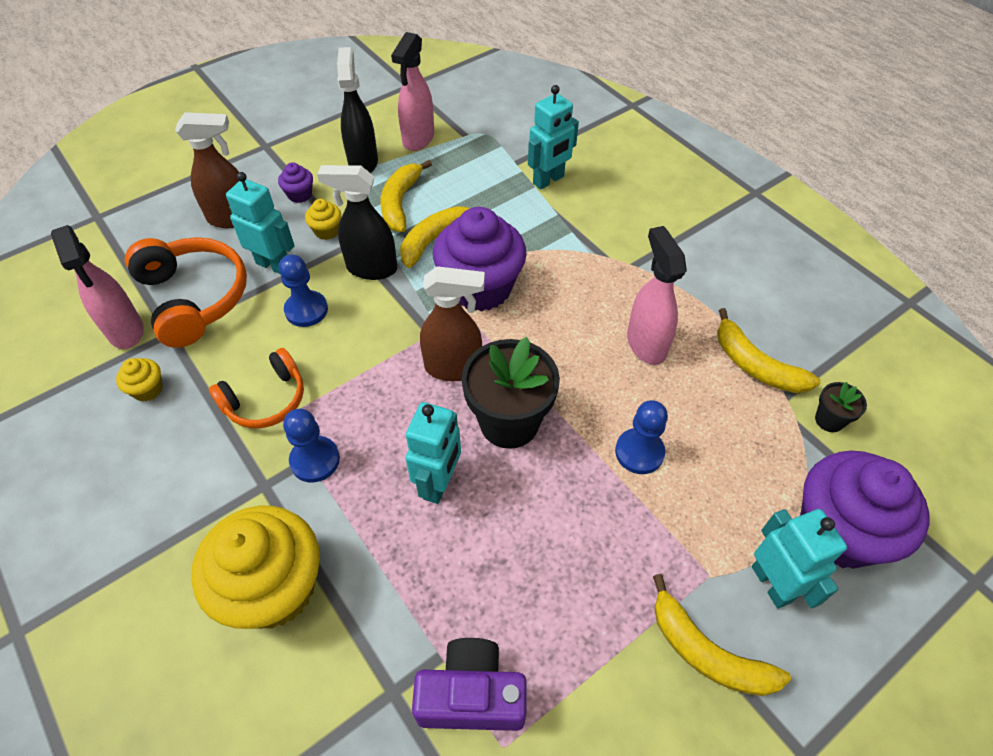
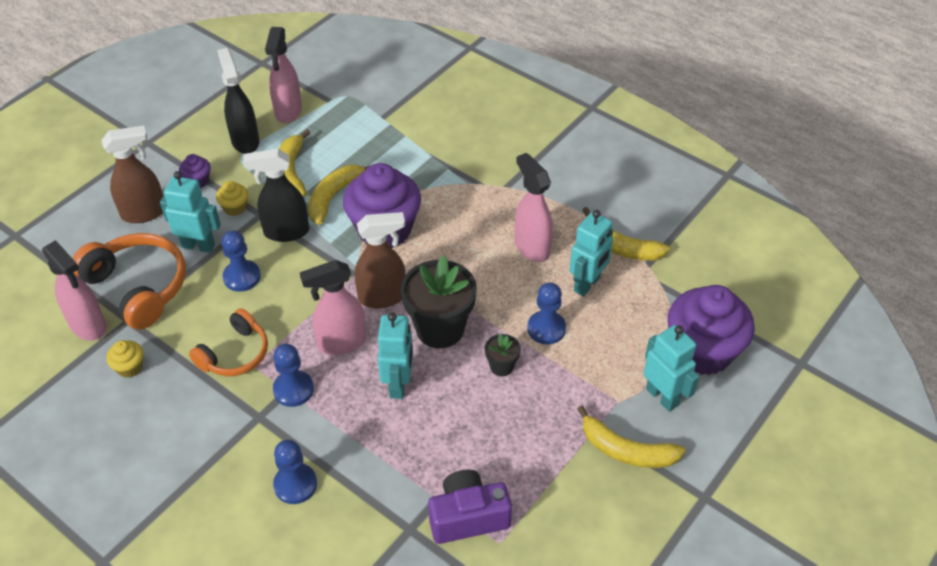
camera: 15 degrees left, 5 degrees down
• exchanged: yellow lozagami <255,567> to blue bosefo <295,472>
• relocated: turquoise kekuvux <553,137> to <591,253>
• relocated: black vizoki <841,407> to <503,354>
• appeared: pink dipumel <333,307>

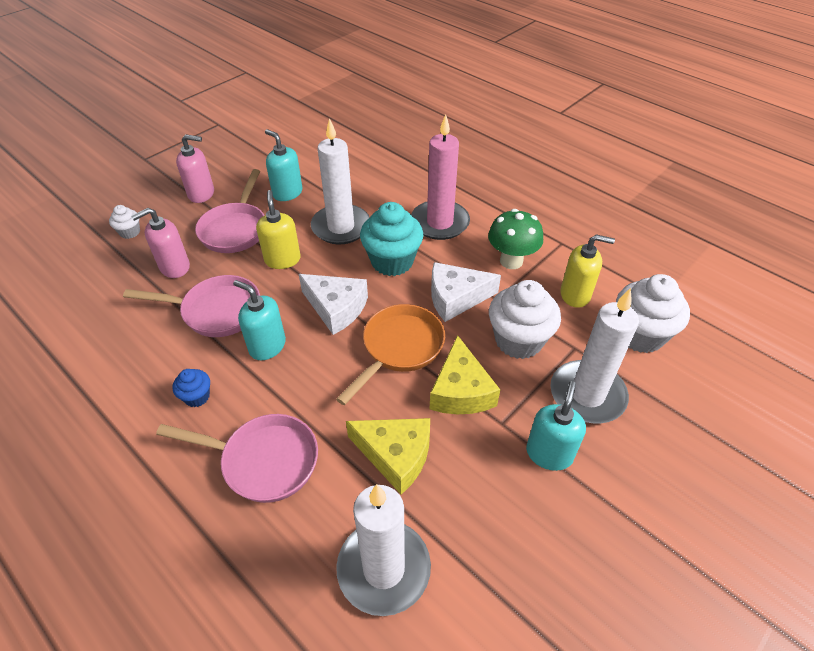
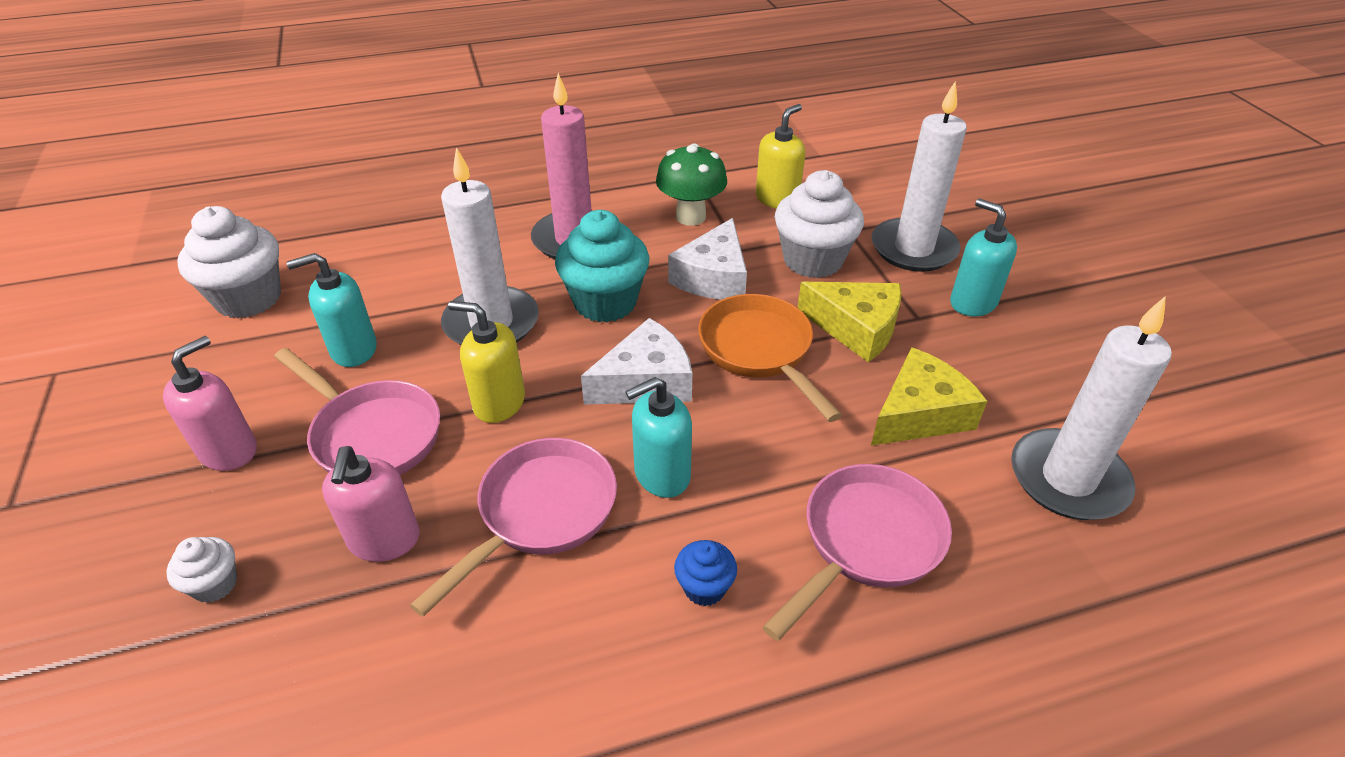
camera: 60 degrees left, 5 degrees down
• relocated: white lozagami <653,313> to <229,262>

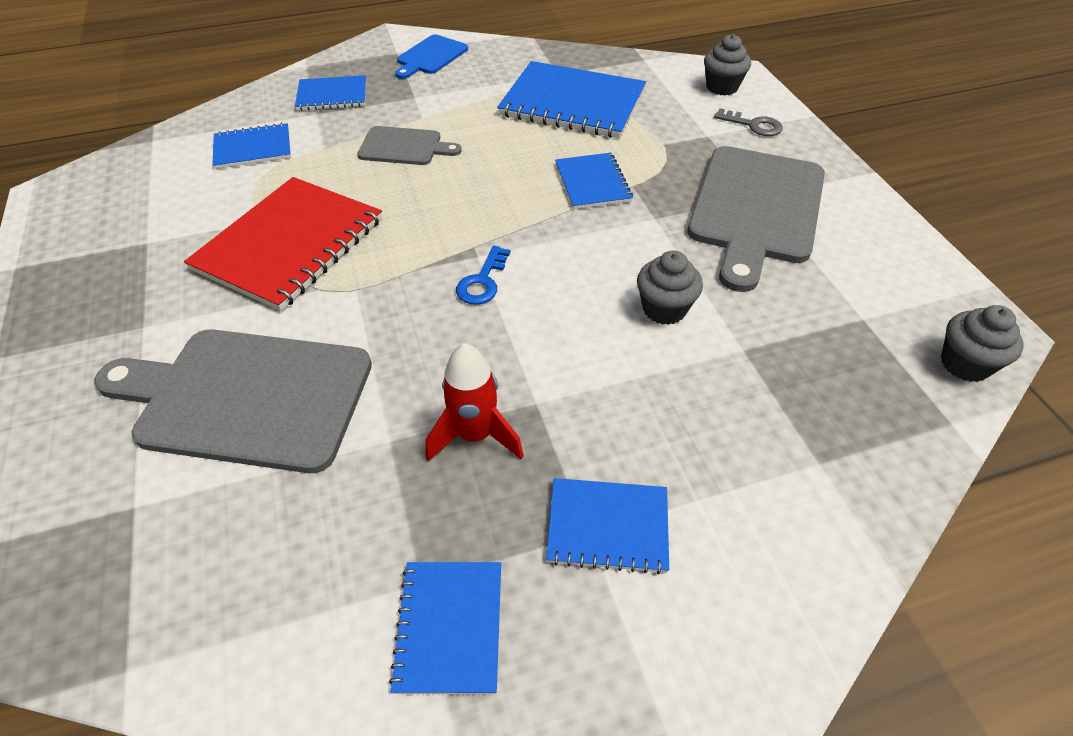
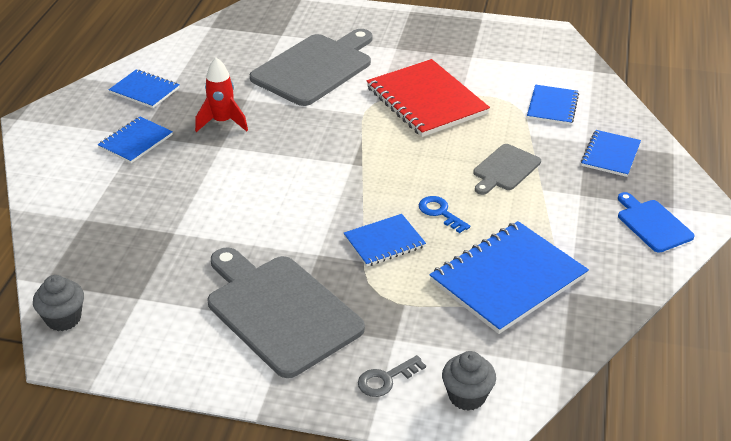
camera: 120 degrees right, 10 degrees down
• relocated: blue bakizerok <483,275> to <444,214>
• spun: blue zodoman <594,181> = <385,240> 45 degrees counterclockwise
• missing: grey lozagami <670,287>

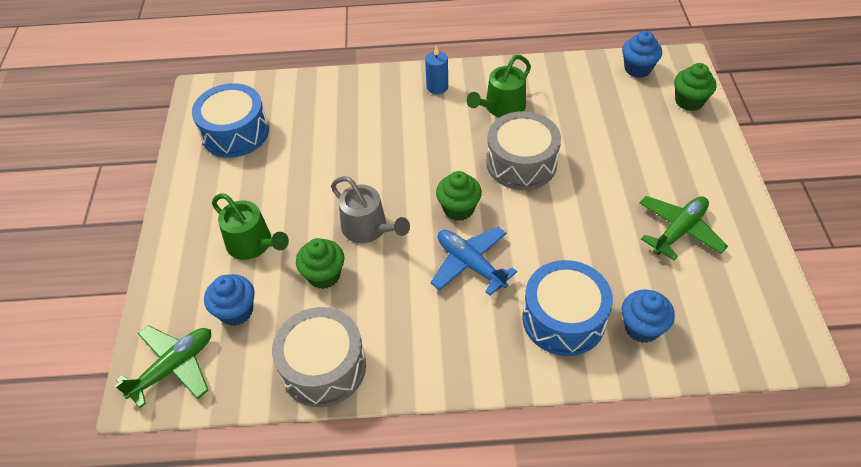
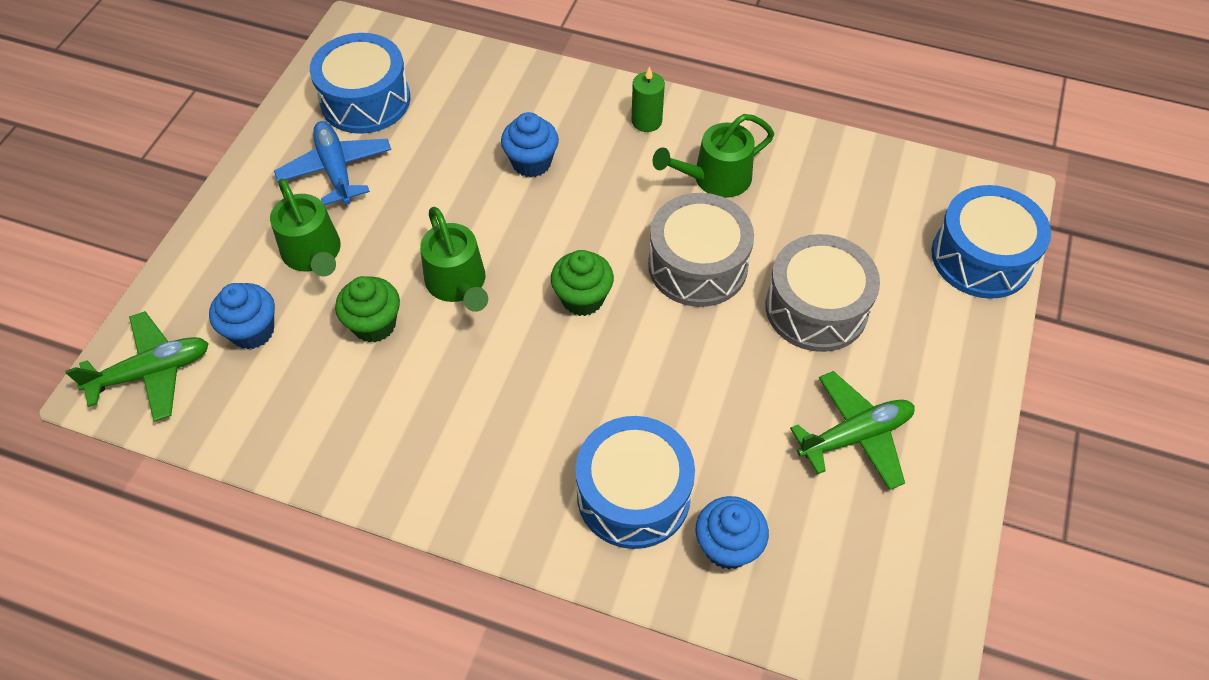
camera: 20 degrees right, 5 degrees up
• relocated: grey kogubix <319,357> to <822,293>
• colour: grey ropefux <370,209> to green ropefux <454,259>
• colour: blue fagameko <436,70> to green fagameko <648,99>
• relocated: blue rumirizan <473,261> to <332,163>
• relocated: blue lozagami <642,54> to <530,144>
• exchanged: green lozagami <695,87> to blue kogubix <991,242>

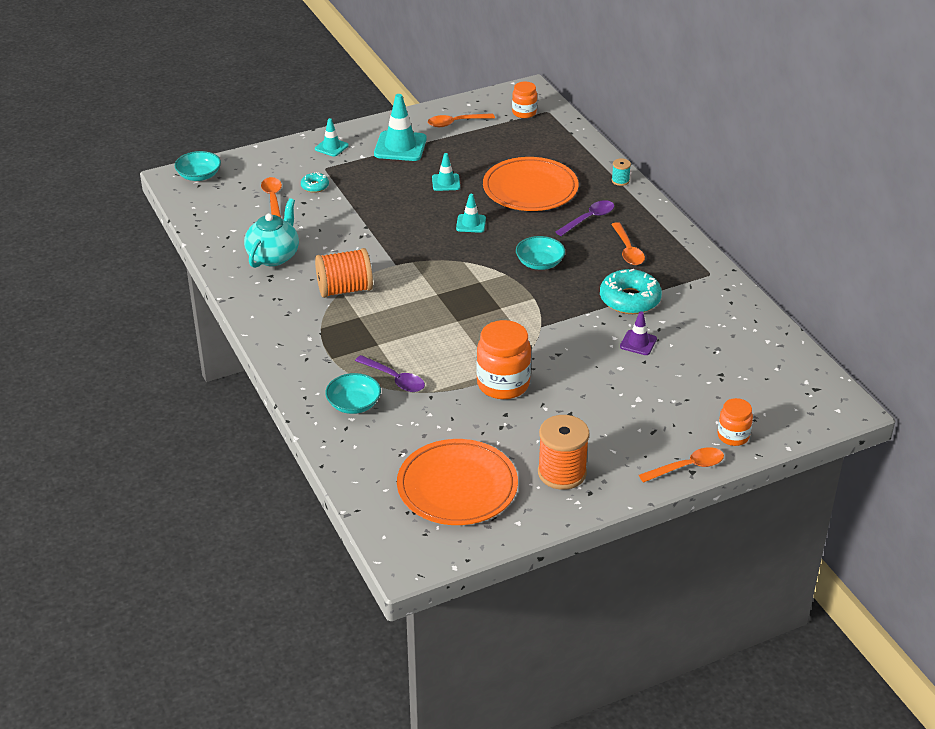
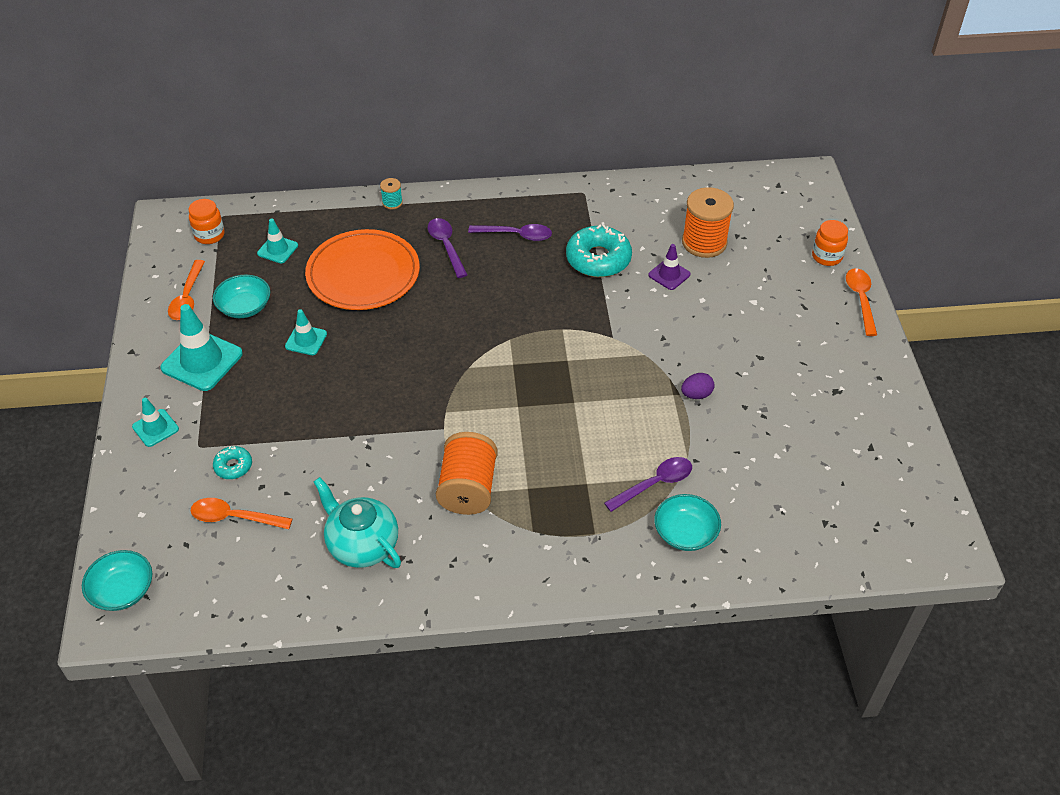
camera: 70 degrees left, 10 degrees up
• missing: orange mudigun <457,482>
• relocated: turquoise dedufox <471,213> to <277,241>
• exchanged: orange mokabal <503,359> to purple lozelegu <698,386>
• relocated: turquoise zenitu <540,253> to <241,296>
• relocated: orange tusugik <563,452> to <708,222>
• colour: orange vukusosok <628,243> to purple vukusosok <510,232>

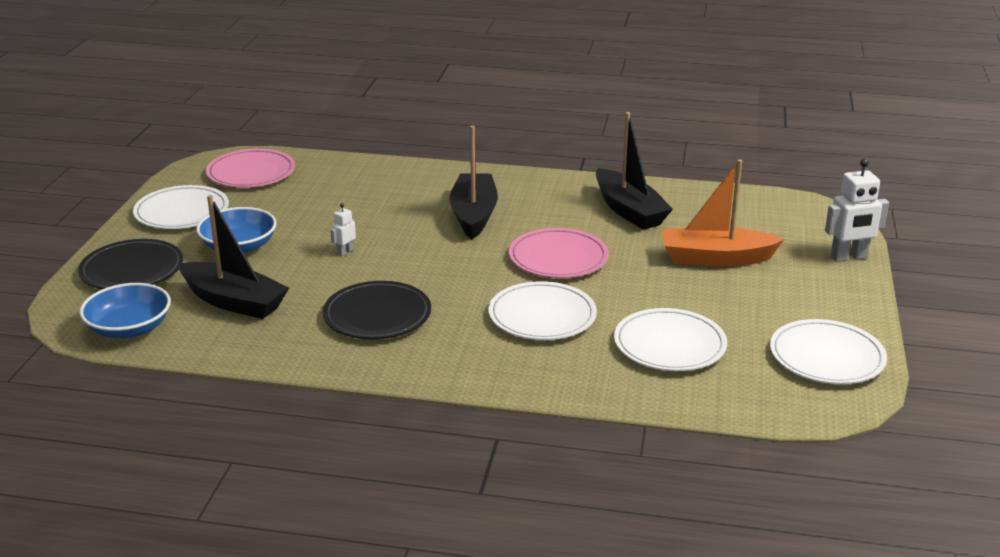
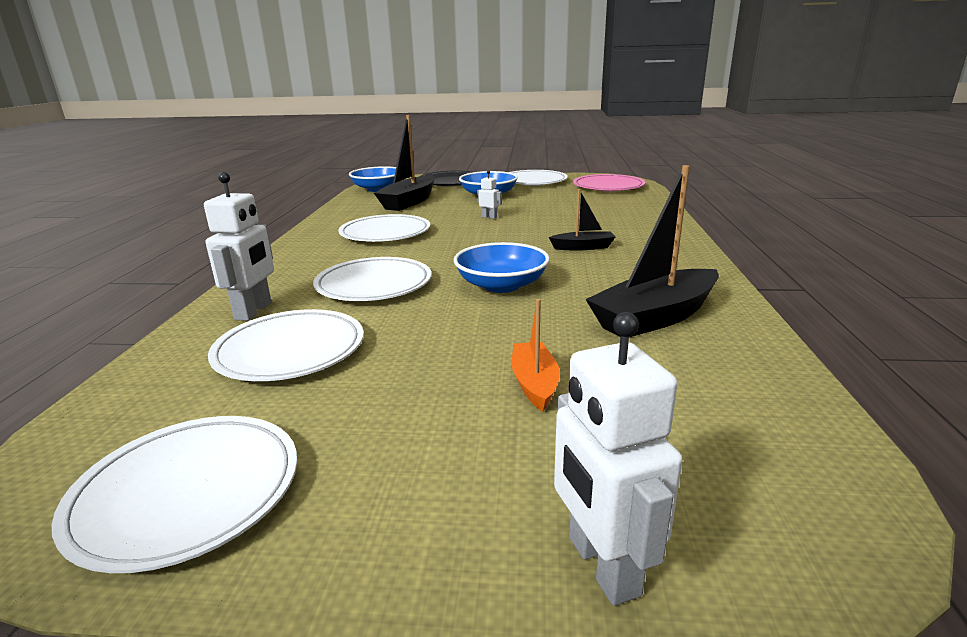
camera: 85 degrees right, 5 degrees down
• colour: black mudigun <377,310> to white mudigun <384,228>
• size: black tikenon <473,182> = <582,220> x0.54
• exchanged: pink mudigun <559,253> to blue zenitu <502,267>
• size: orange tikenon <722,212> = <536,355> x0.54
• appeared: white kekuvux <239,246>

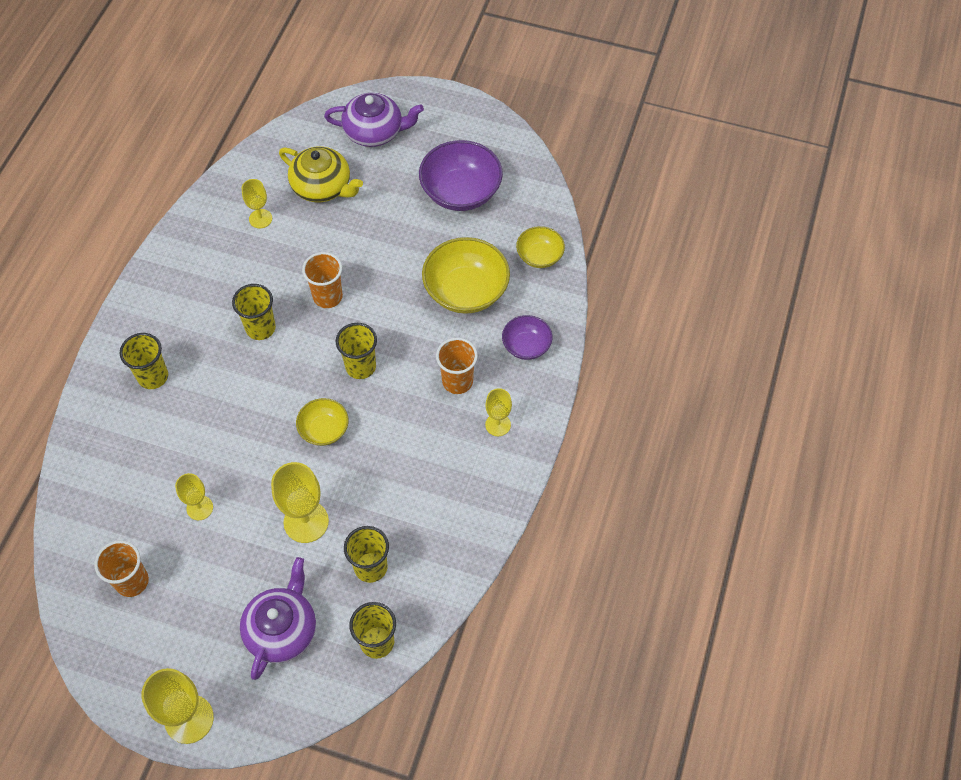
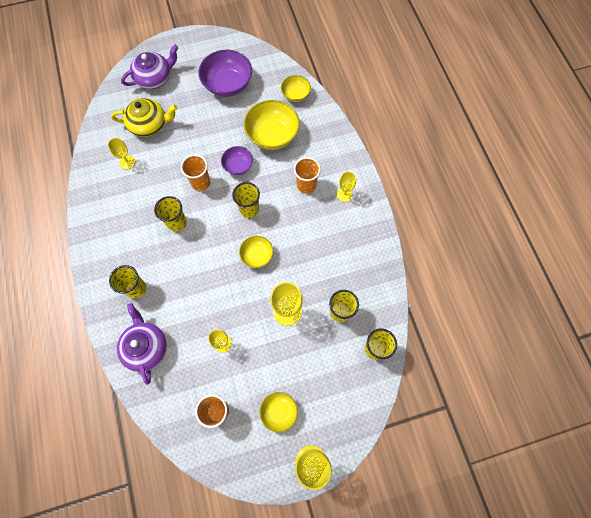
camera: 35 degrees left, 10 degrees up
• relocated: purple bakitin <278,618> to <142,344>
• relocated: purple zenitu <527,337> to <237,160>
• appeared: yellow zenitu <279,412>

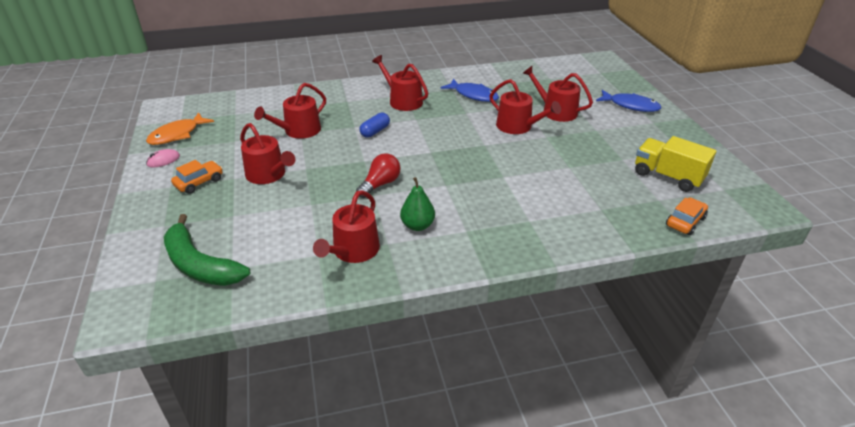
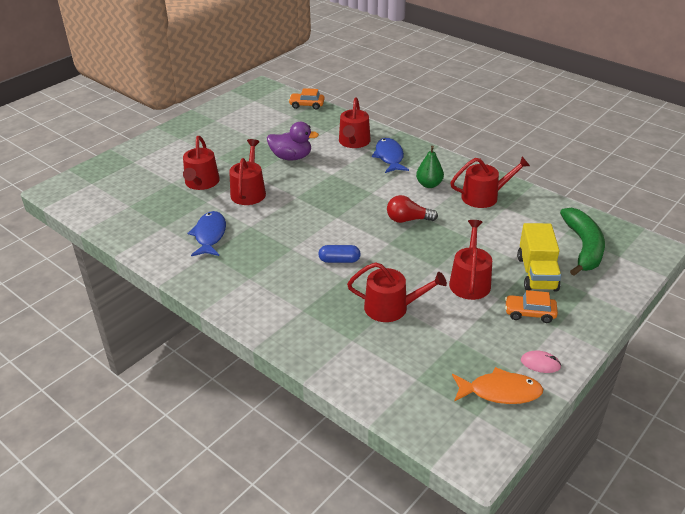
camera: 125 degrees left, 0 degrees up
• relocated: red ropefux <400,83> to <355,123>
• relocated: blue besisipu <628,101> to <390,155>
• relocated: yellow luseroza <675,164> to <539,257>
• appeared: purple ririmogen <293,141>

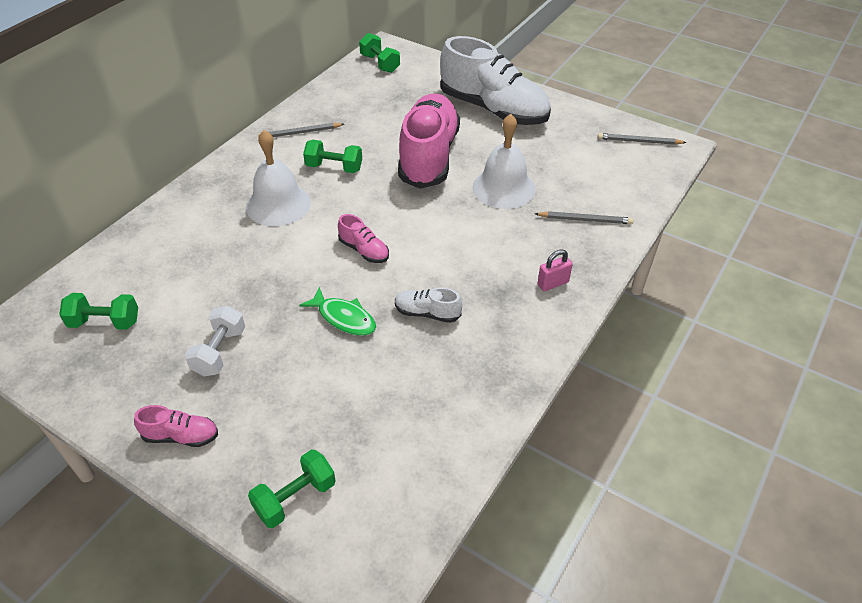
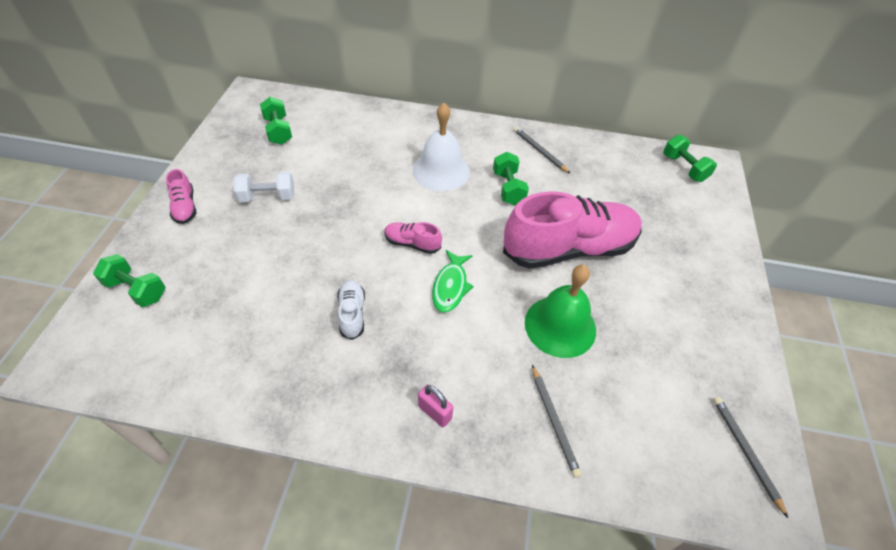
camera: 65 degrees right, 5 degrees up
• relocated: green besisipu <337,311> to <453,281>
• spun: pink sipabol <363,238> = <413,238> 90 degrees clockwise
• spun: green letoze <379,53> = <690,158> 60 degrees counterclockwise
• missing: white sipabol <495,80>
• colour: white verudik <503,161> to green verudik <560,311>

